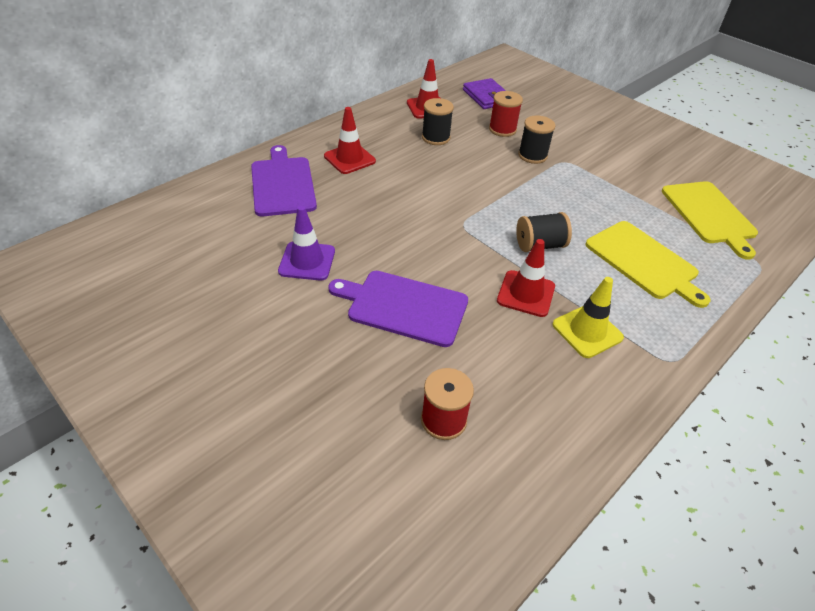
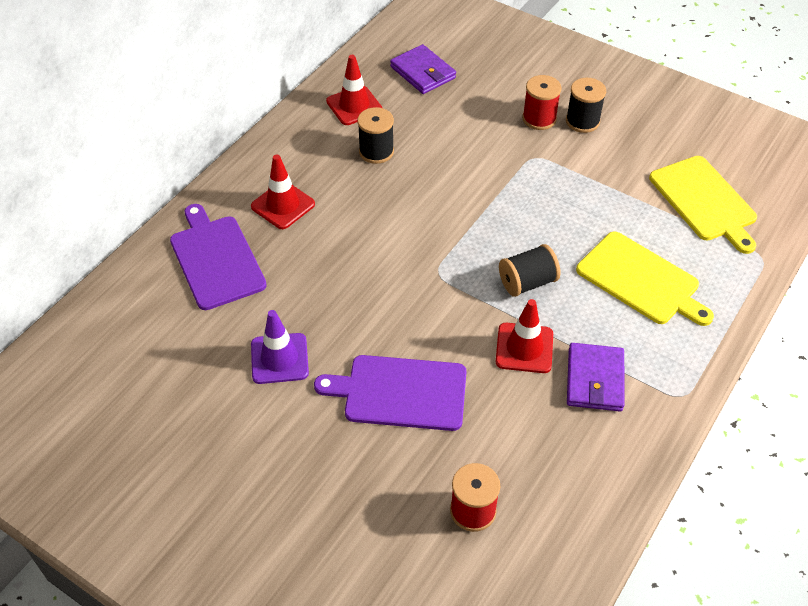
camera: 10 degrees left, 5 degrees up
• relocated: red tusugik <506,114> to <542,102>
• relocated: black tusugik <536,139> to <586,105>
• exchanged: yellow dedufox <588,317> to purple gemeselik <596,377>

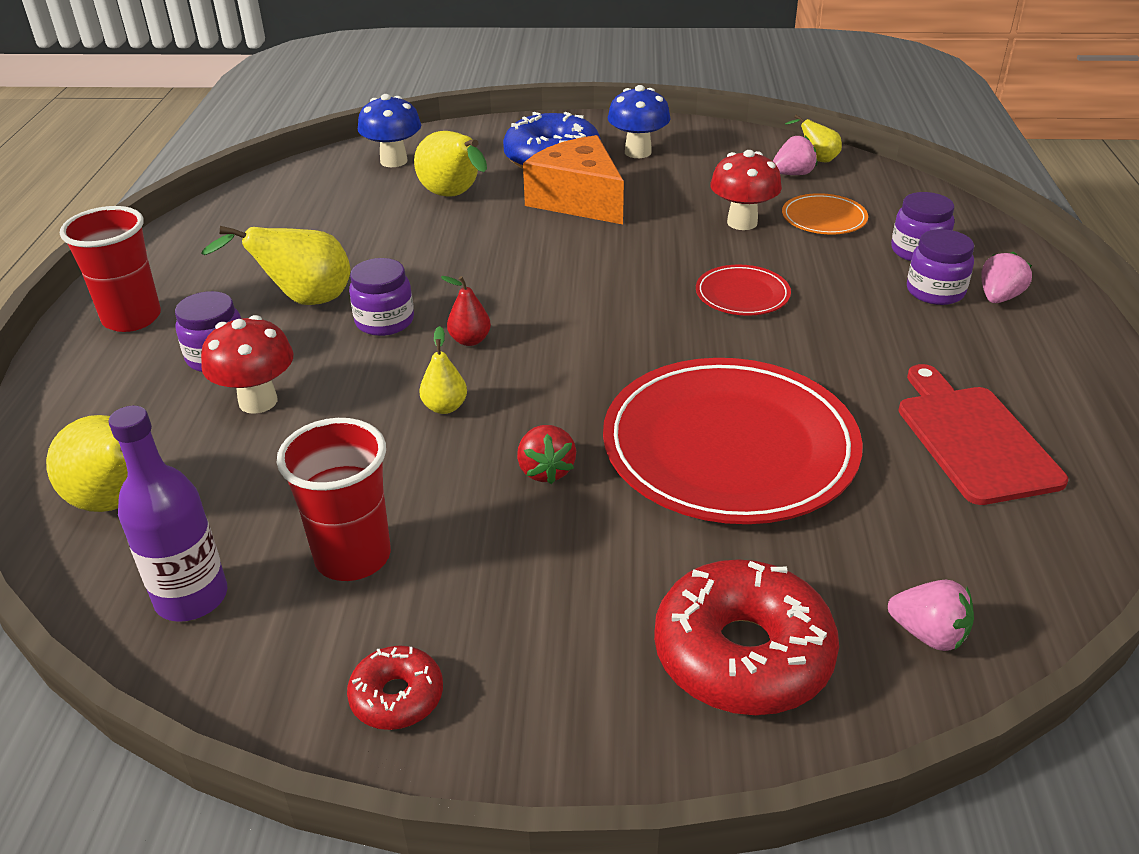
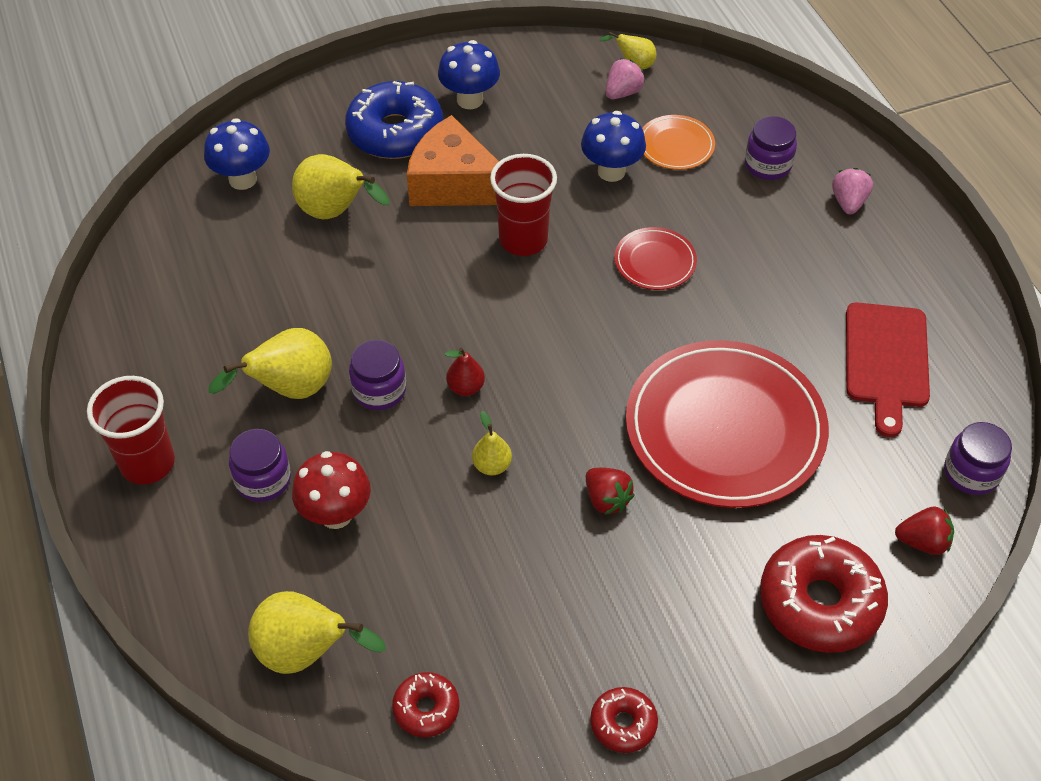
camera: 25 degrees left, 15 degrees up
• exchanged: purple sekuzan <167,514> to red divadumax <425,704>
• relocated: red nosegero <334,499> to <523,205>
• colour: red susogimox <746,190> to blue susogimox <613,146>
• colour: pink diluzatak <931,615> to red diluzatak <924,531>
• spun: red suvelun <983,434> = <888,370> 135 degrees counterclockwise
• relocated: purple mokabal <940,267> to <978,458>

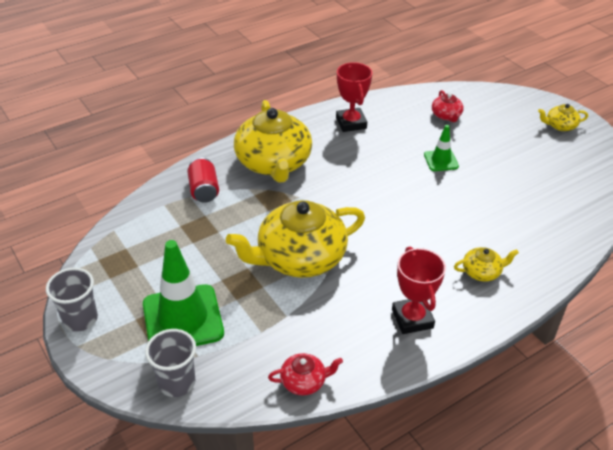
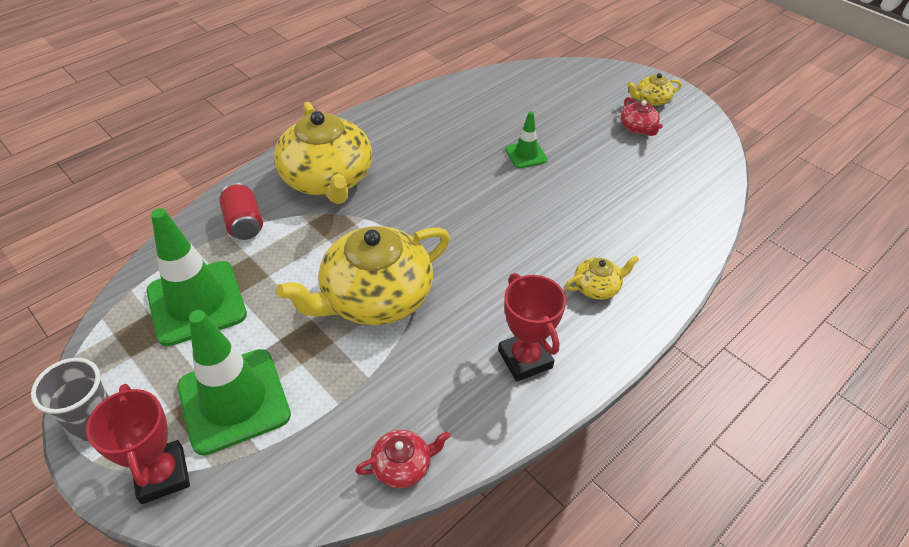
camera: 10 degrees left, 5 degrees up
• missing: grey nosegero <170,363>
• relocated: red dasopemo <354,97> to <138,444>
• relocated: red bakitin <448,106> to <641,116>
• appeared: green dedufox <196,277>

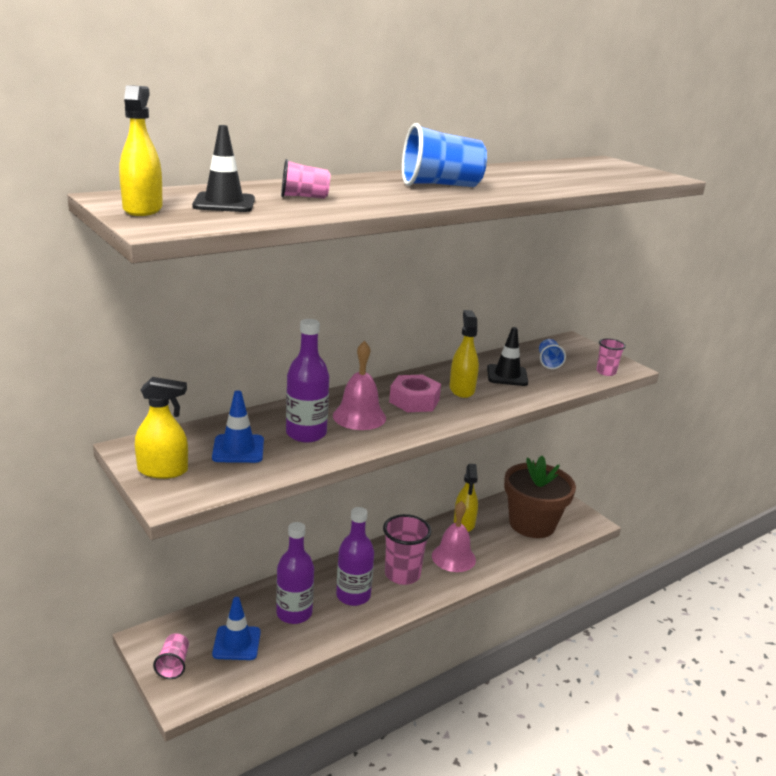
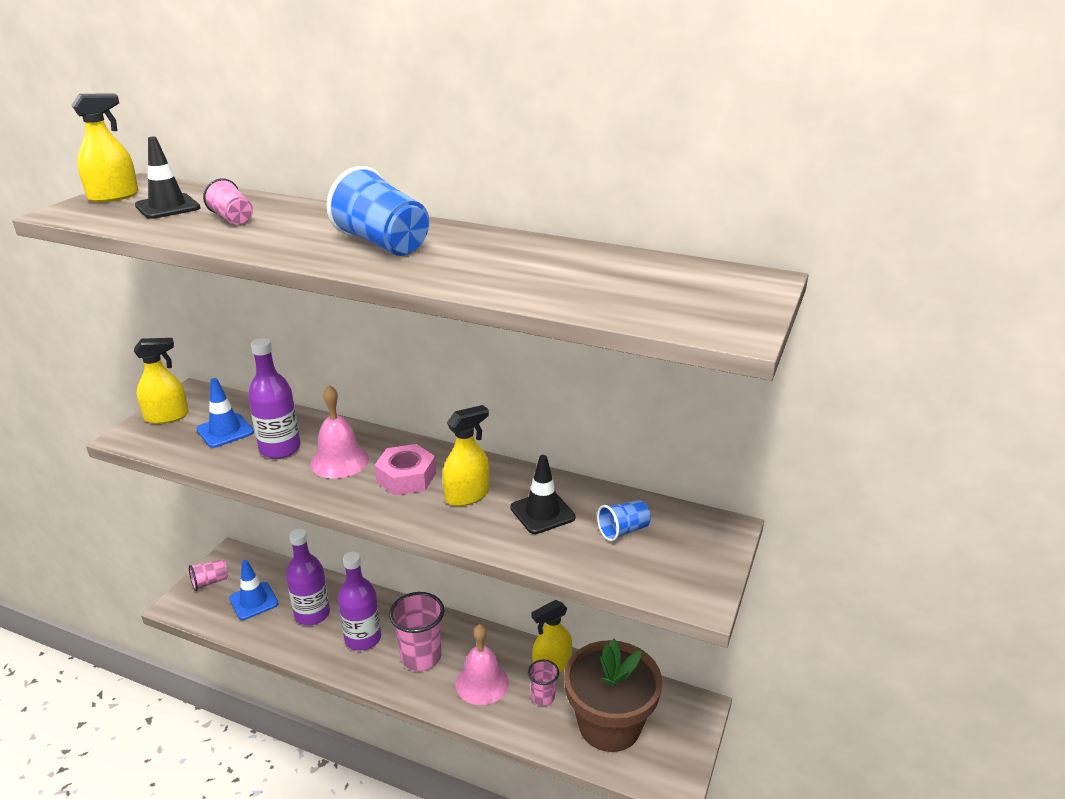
camera: 60 degrees right, 5 degrees up
• spun: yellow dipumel <161,428> = <161,381> 75 degrees counterclockwise
• relocated: pink nosegero <611,357> to <543,683>

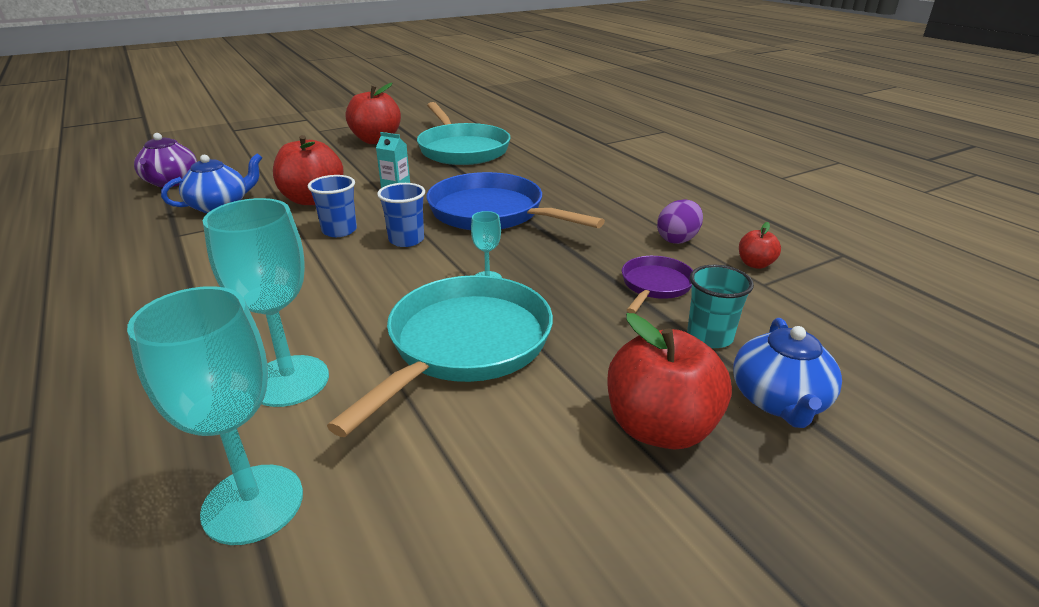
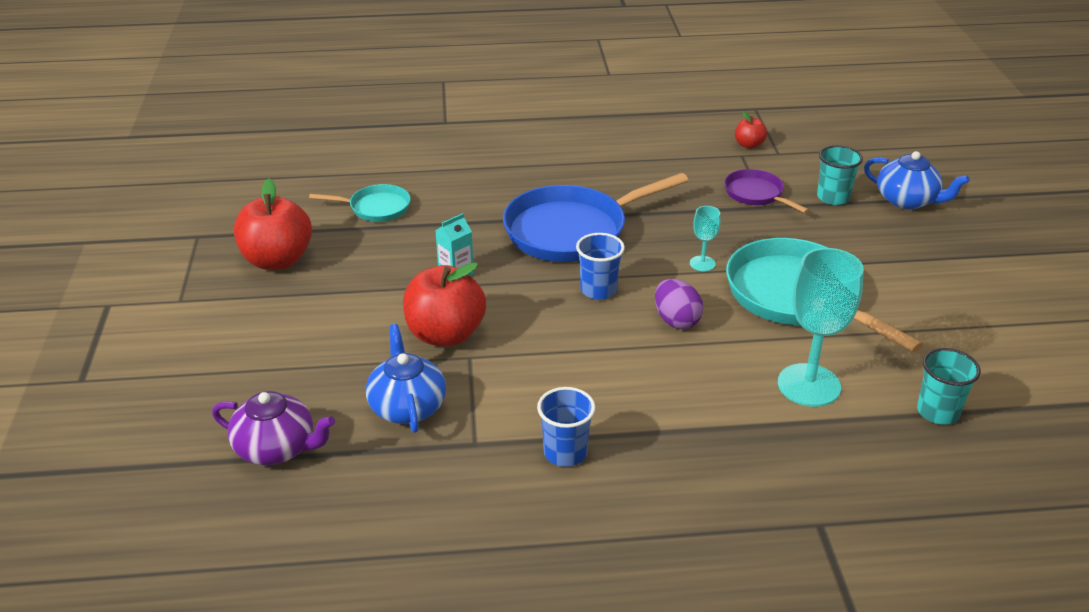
camera: 65 degrees left, 5 degrees up
• exchanged: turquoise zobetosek <215,415> to turquoise nosegero <949,386>
• relocated: blue nosegero <332,206> to <566,427>
• size: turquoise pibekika <464,133> = <360,203> x0.51
• missing: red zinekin <669,381>
• relocated: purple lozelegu <680,221> to <679,304>

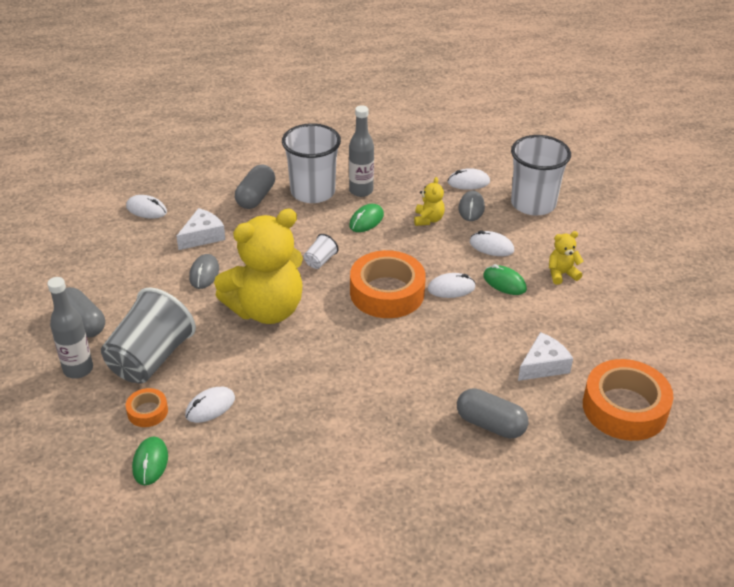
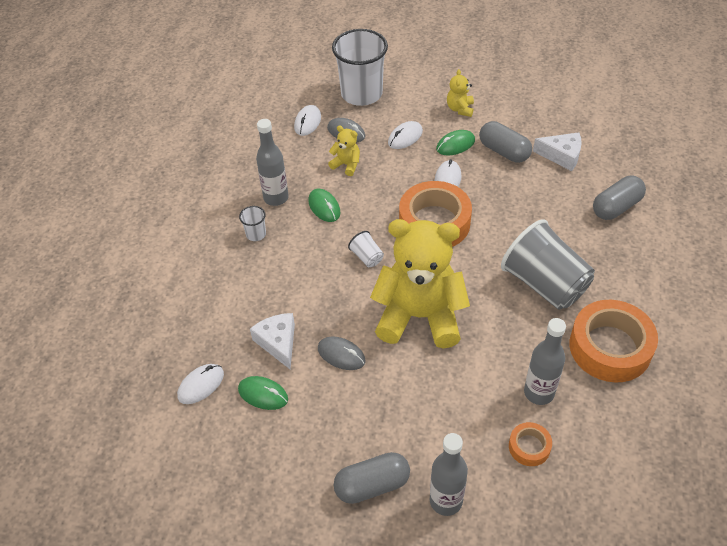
camera: 65 degrees left, 10 degrees up
• relocated: grey nosegero <148,336> to <548,264>
• relocated: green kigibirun <150,461> to <263,393>
• exchanged: white kigibirun <210,405> to grey sekuzan <545,361>
• spun: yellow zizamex <258,266> = <420,283> 75 degrees counterclockwise
• relocated: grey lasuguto <255,186> to <505,142>
• size: white nosegero <311,163> = <252,223> x0.42
• spun: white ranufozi <545,356> = <557,151> 120 degrees clockwise
• relocated: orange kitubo <628,400> to <614,341>

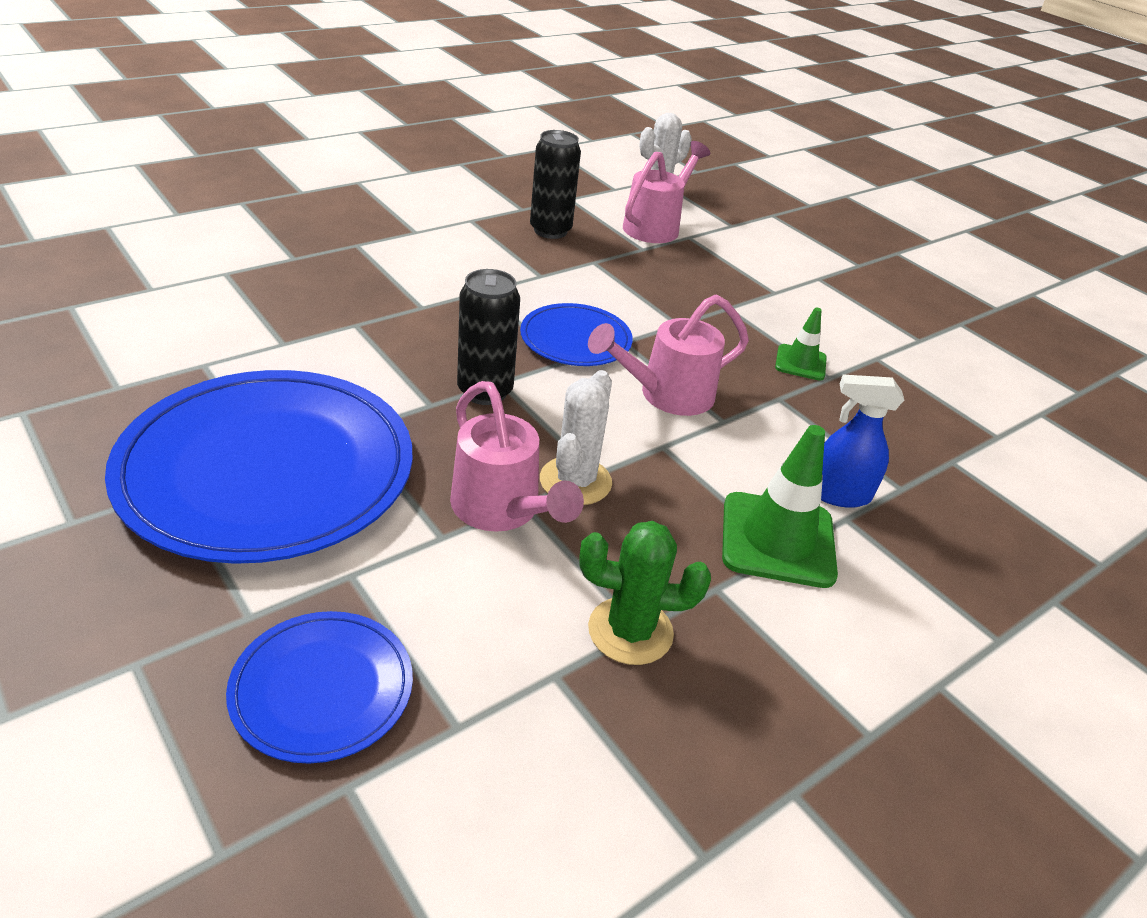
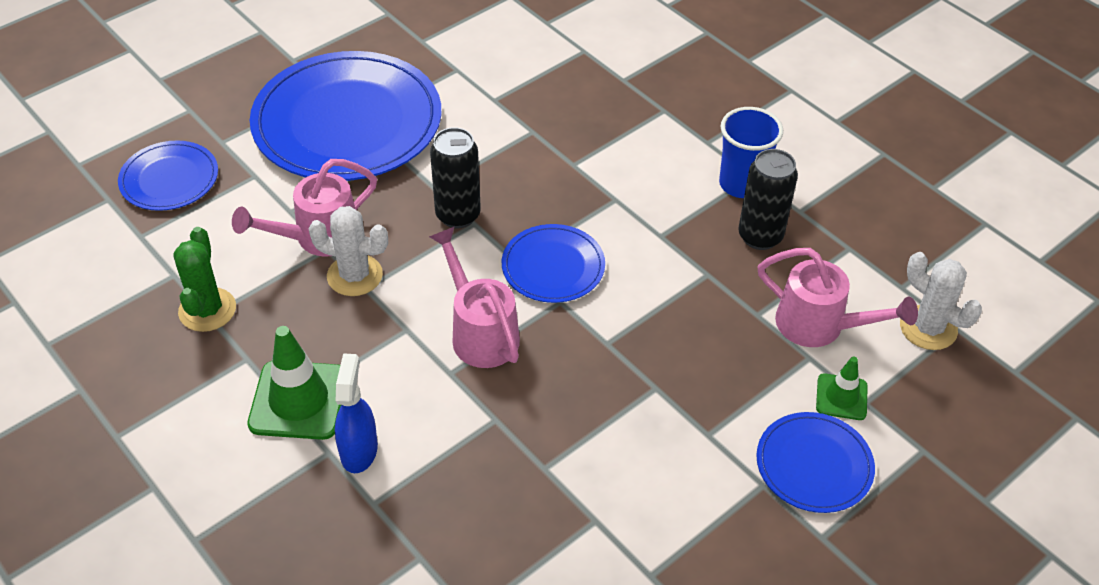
camera: 90 degrees right, 10 degrees up
• relocated: green dedufox <801,344> to <842,388>
• appeared: blue nosegero <751,152>
• appeared: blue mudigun <815,462>

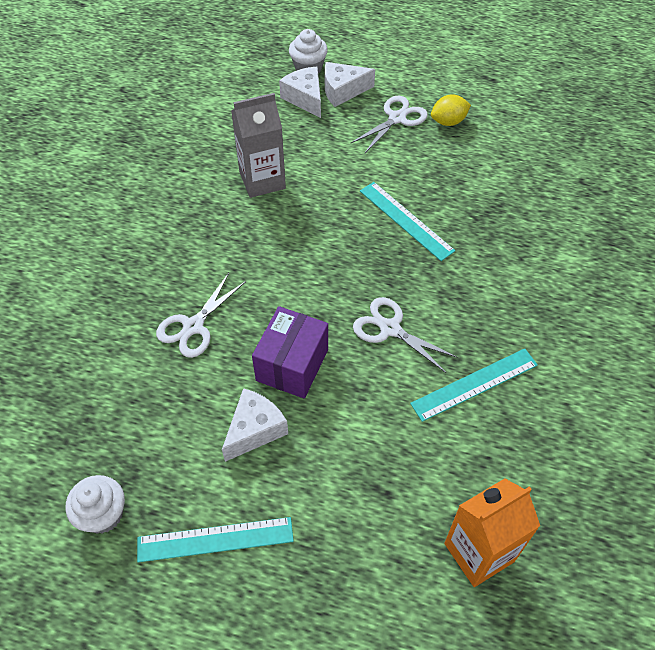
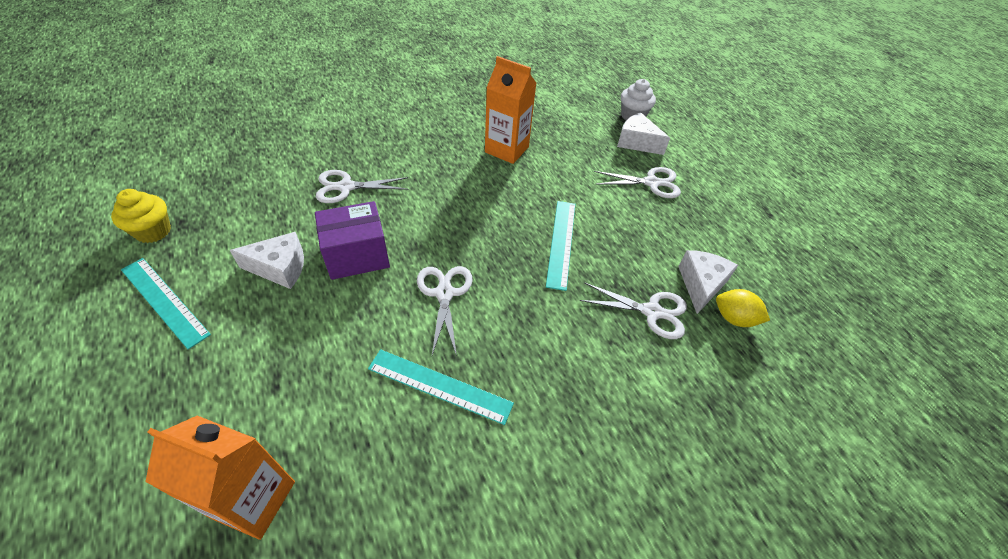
camera: 45 degrees right, 5 degrees down
• colour: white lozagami <95,504> to yellow lozagami <141,216>
• colour: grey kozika <258,145> to orange kozika <510,110>
• relocated: white ranufozi <300,92> to <708,282>
• relocated: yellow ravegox <451,110> to <743,308>
• appeared: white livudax <633,310>

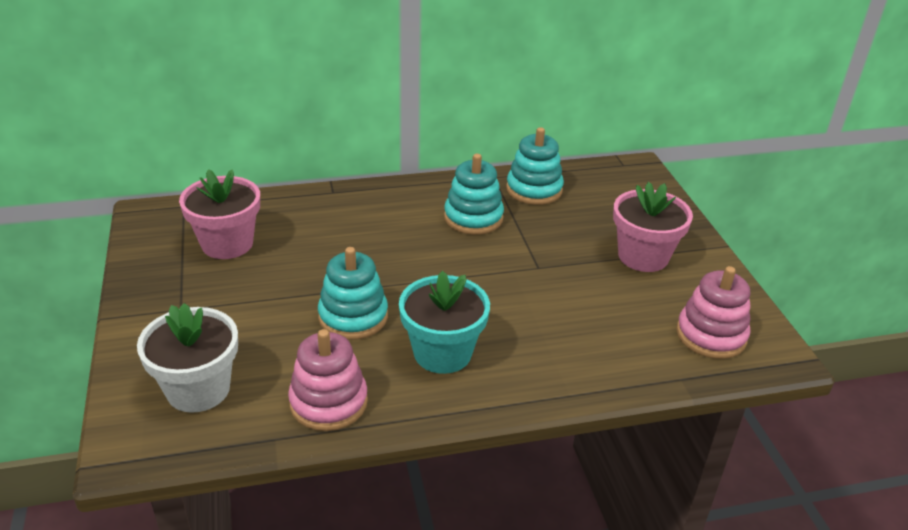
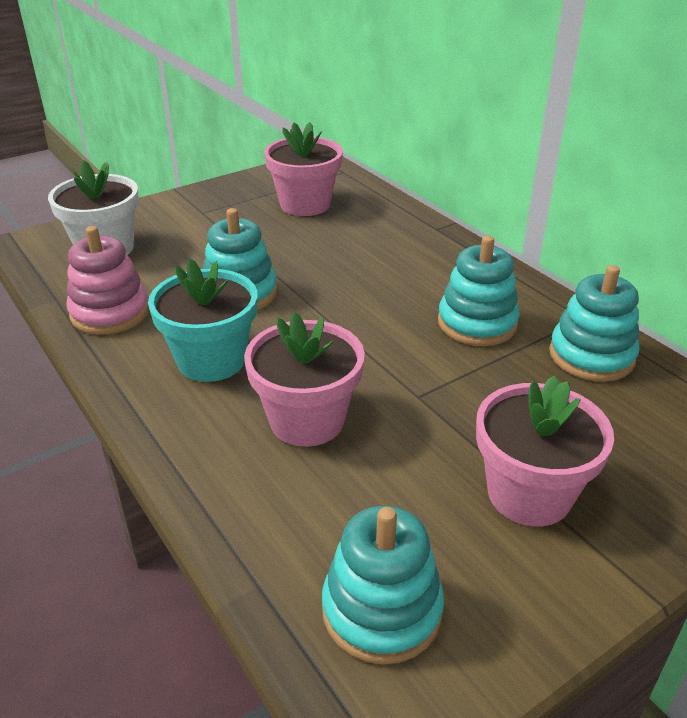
camera: 70 degrees right, 0 degrees up
• colour: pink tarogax <713,312> to turquoise tarogax <383,585>
• appeared: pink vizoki <304,379>

